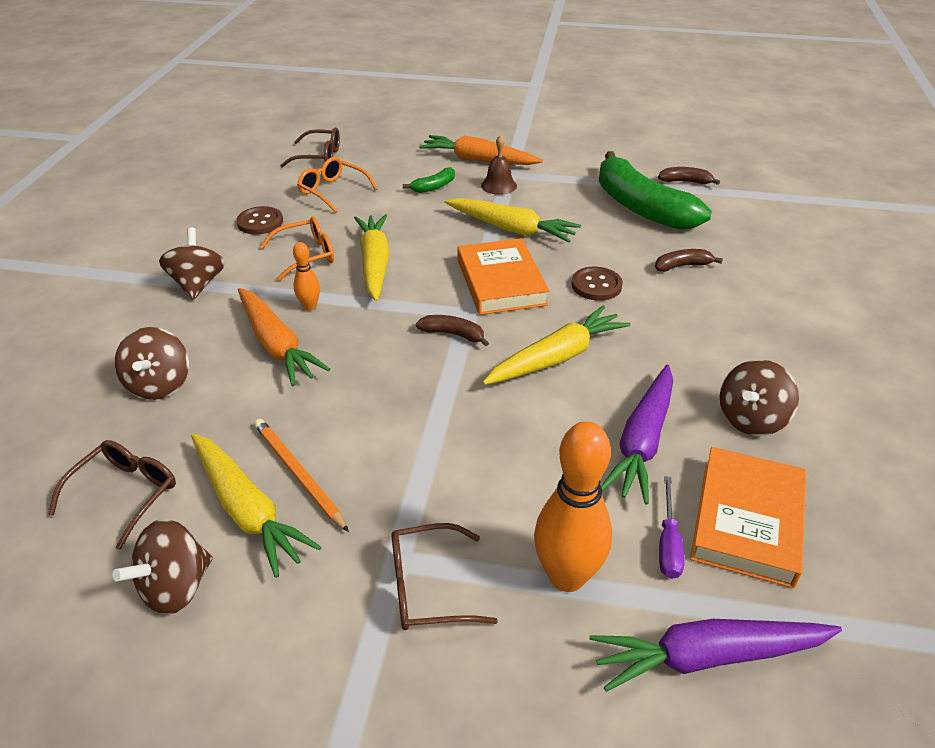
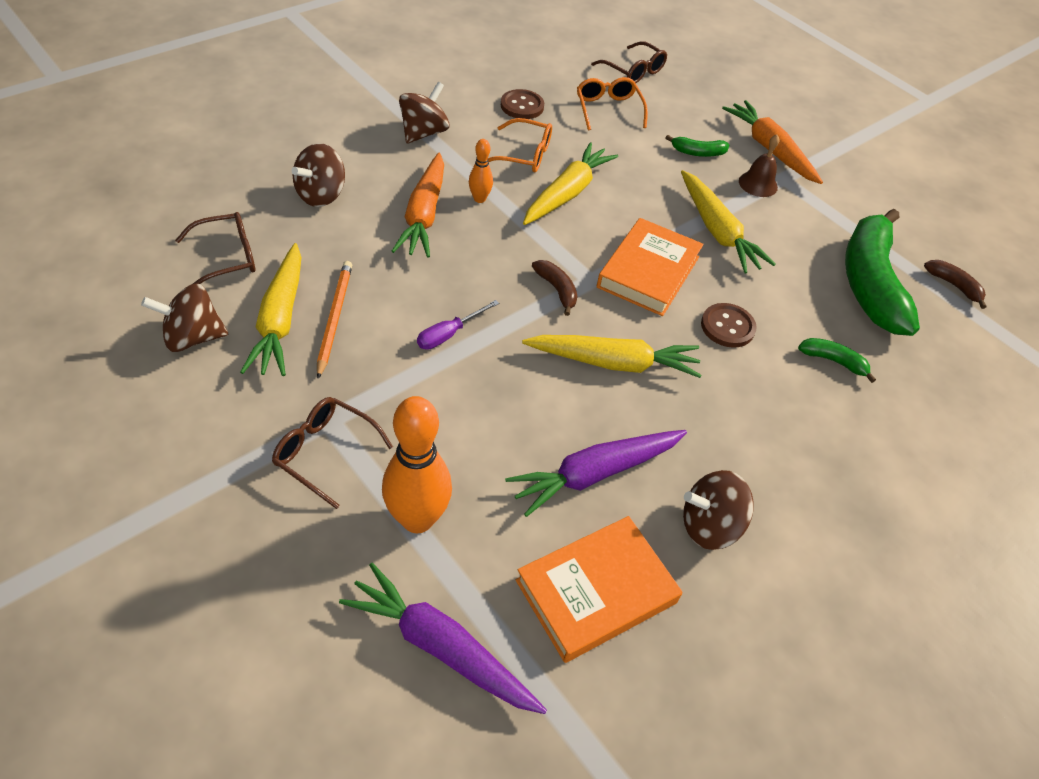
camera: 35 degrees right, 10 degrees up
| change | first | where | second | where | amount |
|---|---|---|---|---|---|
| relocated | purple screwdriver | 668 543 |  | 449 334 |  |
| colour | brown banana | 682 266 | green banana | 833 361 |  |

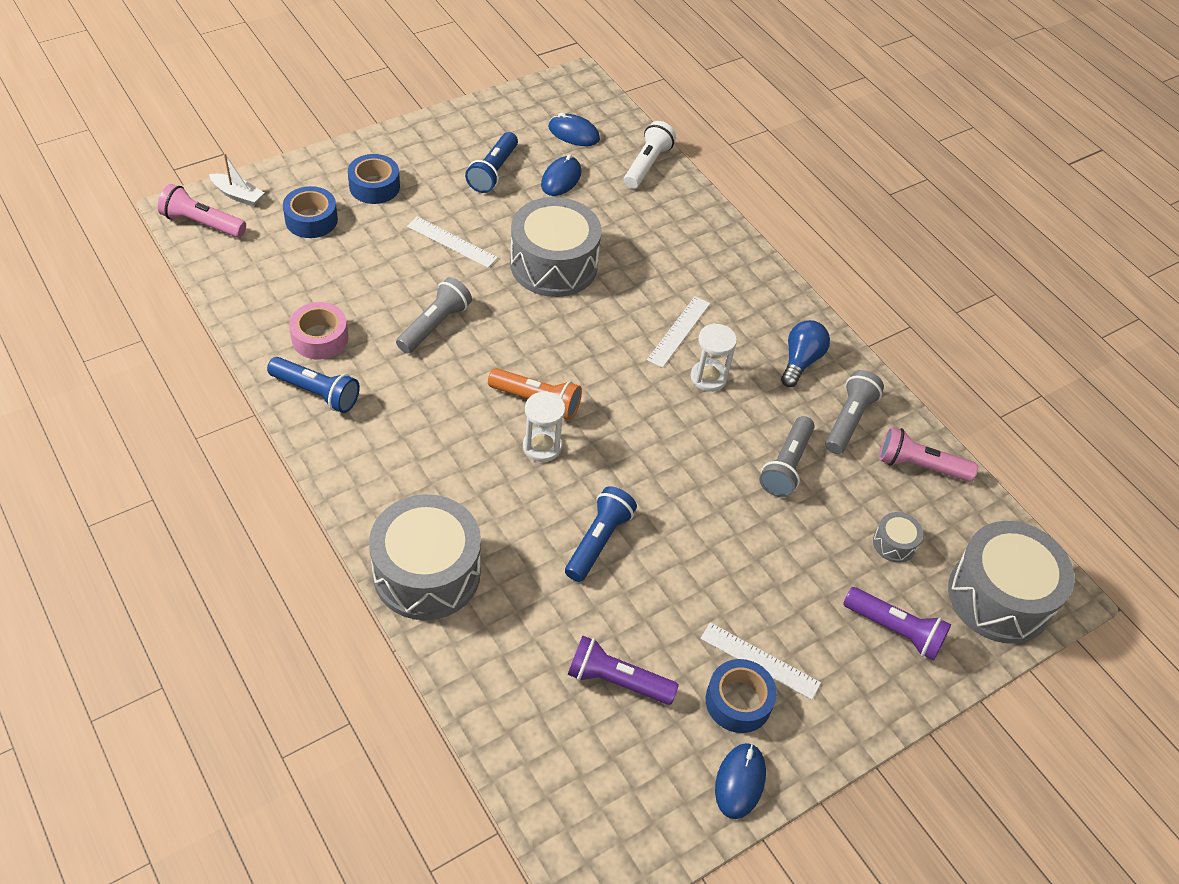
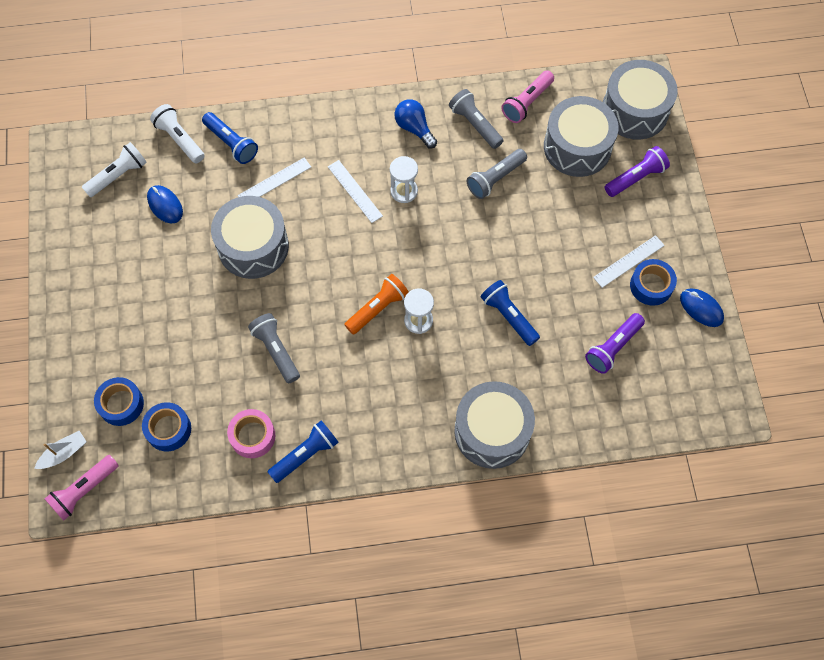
camera: 60 degrees left, 15 degrees up
| change | first | where | second | where | amount |
|---|---|---|---|---|---|
| relocated | blue tape | 374 186 |  | 168 429 |  |
| relocated | white ruler | 452 242 |  | 274 181 |  |
| relocated | blue flashlight | 493 172 |  | 231 143 |  |
| exchanged | blue mouse | 573 133 | white flashlight | 118 175 |  |
| spun | grey flashlight | 786 465 |  | 495 178 | 90 degrees clockwise |
| size | grey drum | 894 543 |  | 577 147 | x2.33 |

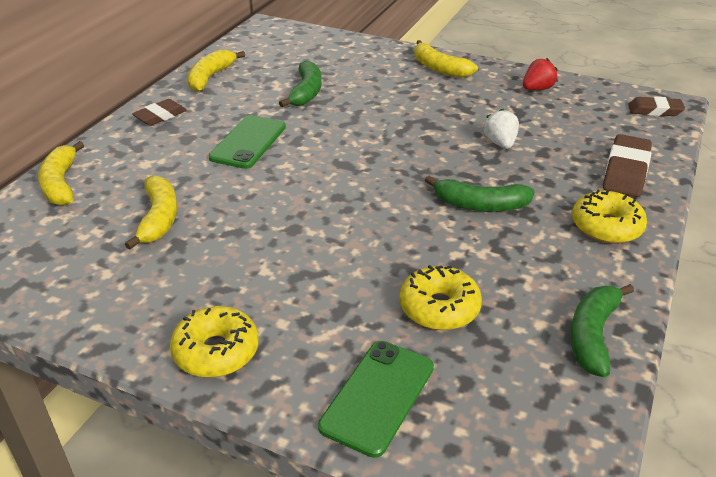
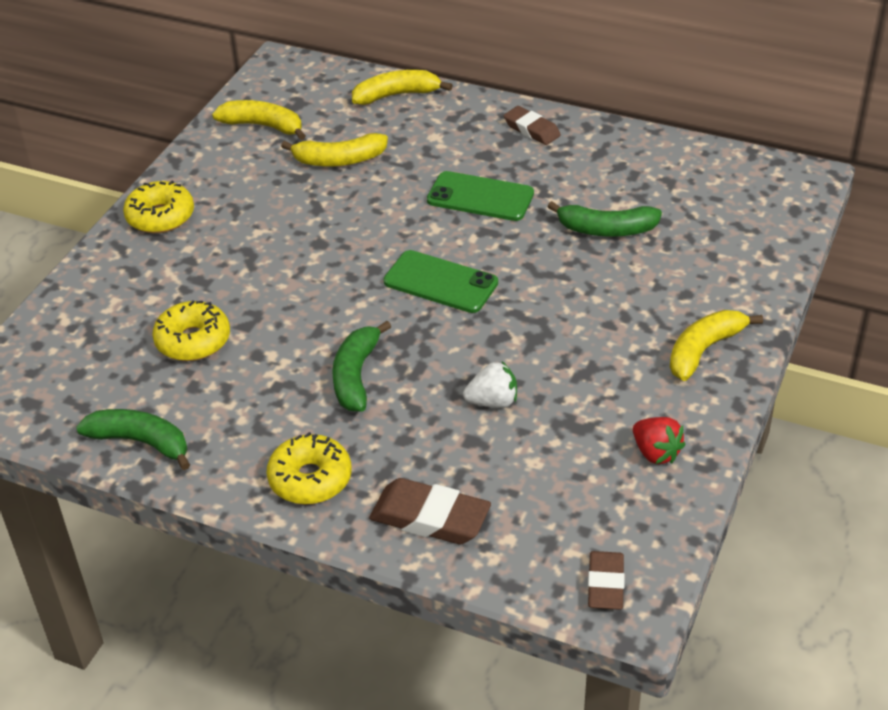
camera: 90 degrees right, 5 degrees up
| change | first | where | second | where | amount |
|---|---|---|---|---|---|
| relocated | yellow banana | 210 77 |  | 263 126 |  |
| relocated | green phone | 377 396 |  | 440 282 |  |

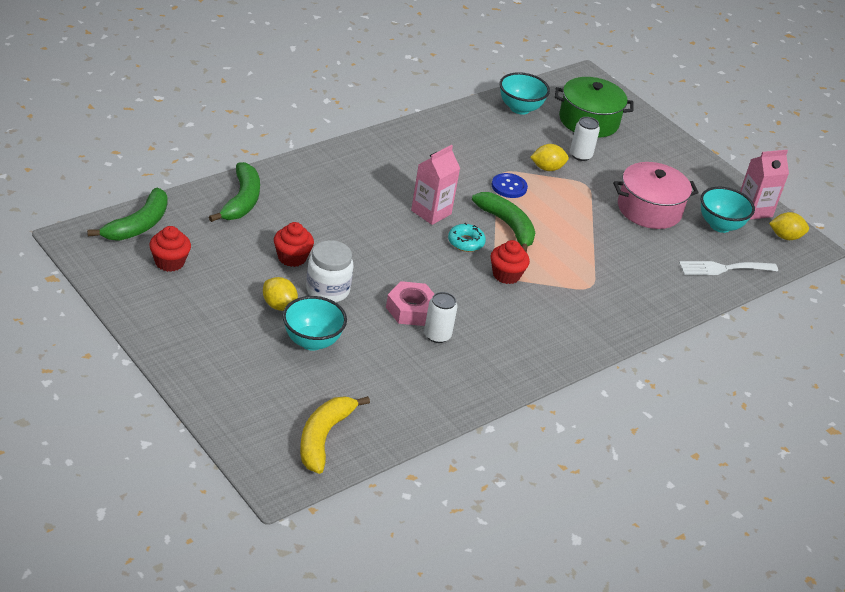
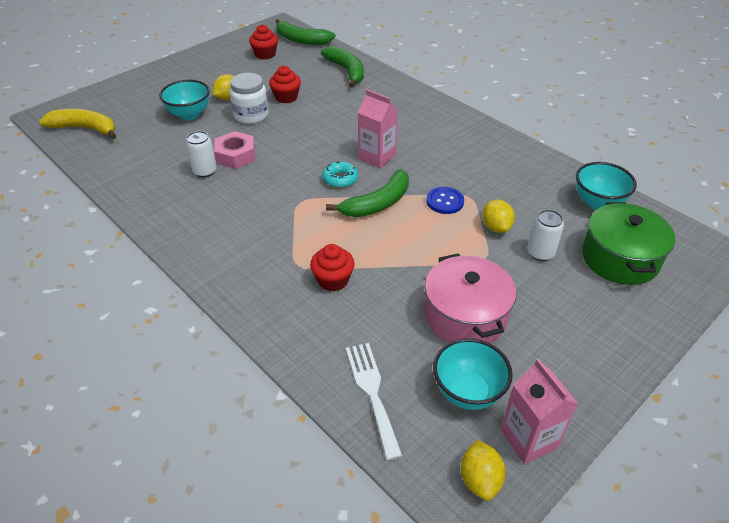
camera: 90 degrees right, 5 degrees up
| change | first | where | second | where | amount |
|---|---|---|---|---|---|
| relocated | red cupcake | 506 275 |  | 333 280 |  |
| spun | green banana | 241 201 |  | 347 71 | 120 degrees counterclockwise |

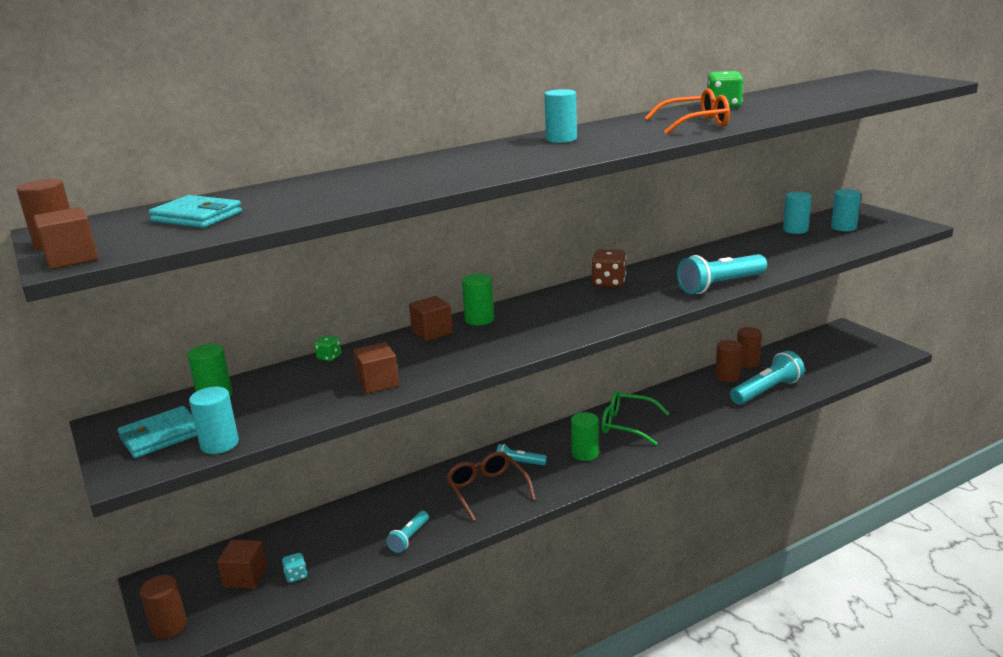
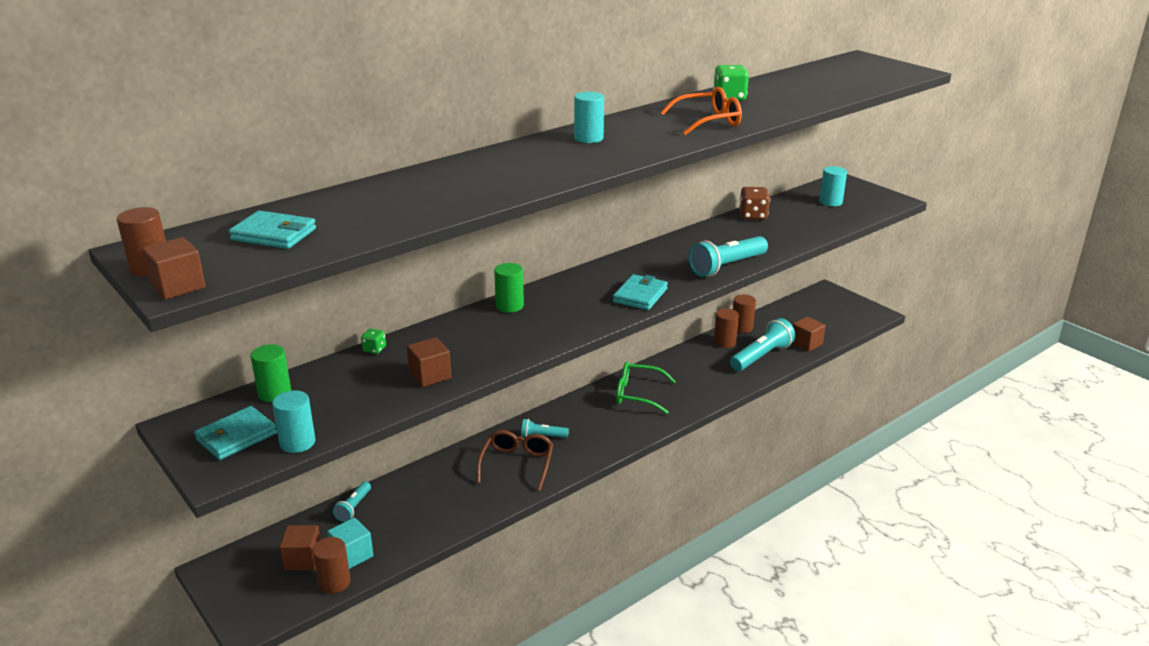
camera: 10 degrees left, 5 degrees up
| change | first | where | second | where | amount |
|---|---|---|---|---|---|
| missing | green cylinder | 585 453 |  |  |  |
| missing | turquoise cylinder | 795 230 |  |  |  |
| appeared |  |  | turquoise wallet | 640 295 |  |
| relocated | brown cylinder | 169 626 |  | 334 582 |  |
| relocated | turquoise flashlight | 409 538 |  | 353 507 |  |
| relocated | brown cube | 432 332 |  | 806 344 |  |
| relocated | brown dice | 608 283 |  | 753 216 |  |
| exchanged | turquoise dice | 296 576 | turquoise cube | 352 555 |  |
| spun | brown glasses | 487 490 |  | 517 464 | 45 degrees clockwise |

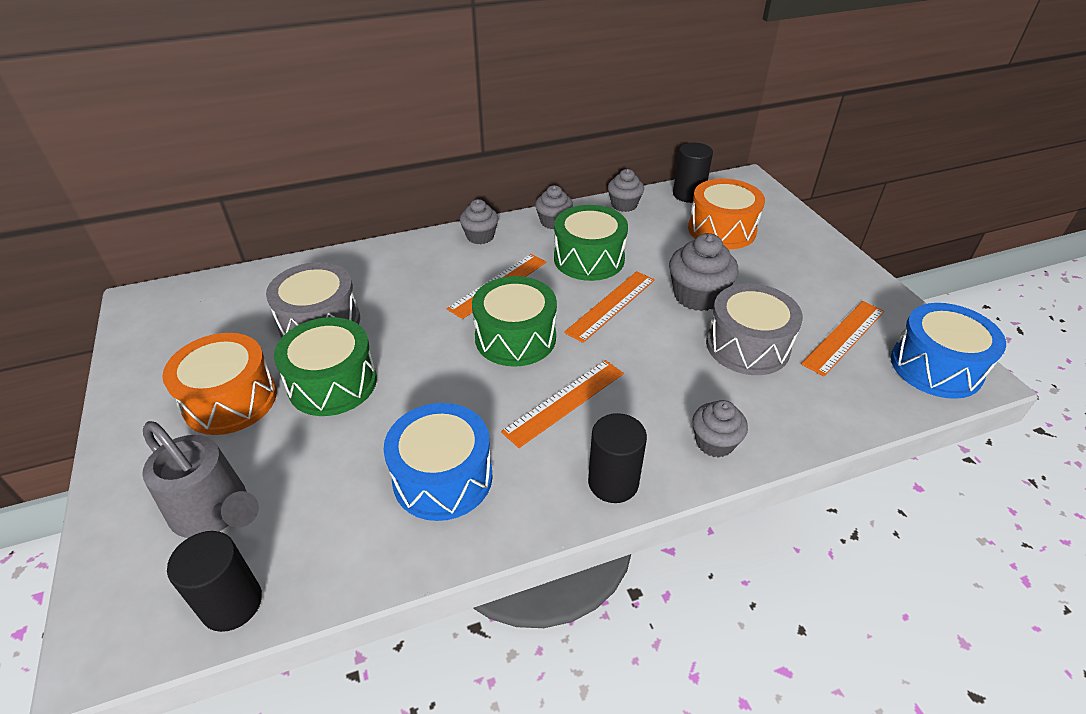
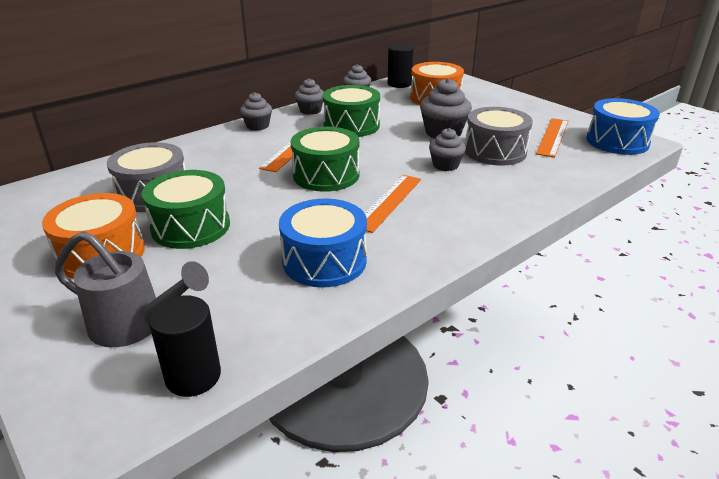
camera: 20 degrees left, 10 degrees down
| change | first | where | second | where | amount |
|---|---|---|---|---|---|
| missing | orange ruler | 611 305 |  |  |  |
| missing | black cylinder | 613 482 |  |  |  |
| relocated | grey cupcake | 714 442 |  | 445 165 |  |

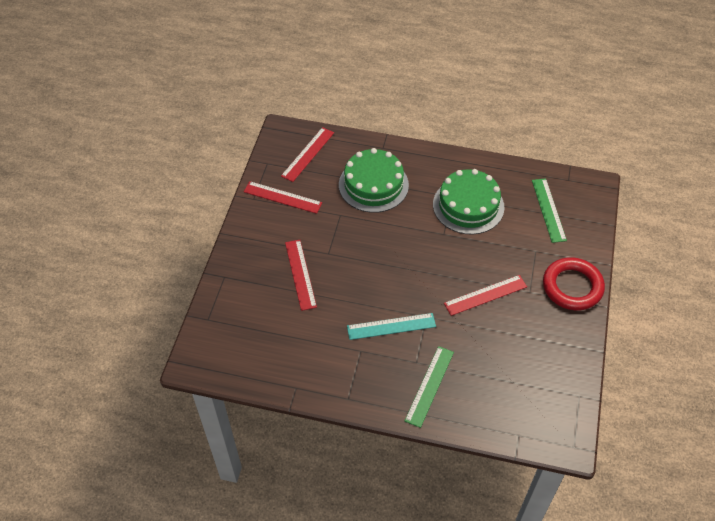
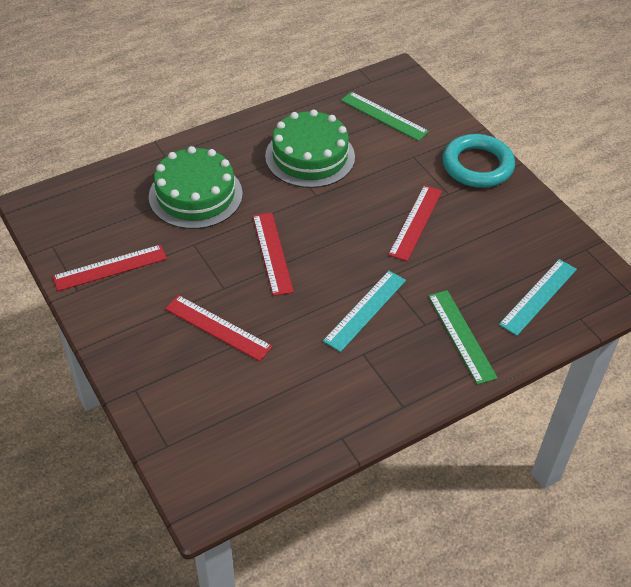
camera: 45 degrees left, 5 degrees down
| change | first | where | second | where | amount |
|---|---|---|---|---|---|
| appeared |  |  | turquoise ruler | 538 296 |  |
| relocated | red ruler | 308 154 |  | 272 253 |  |
| colour | red ring | 572 287 | turquoise ring | 477 165 |  |

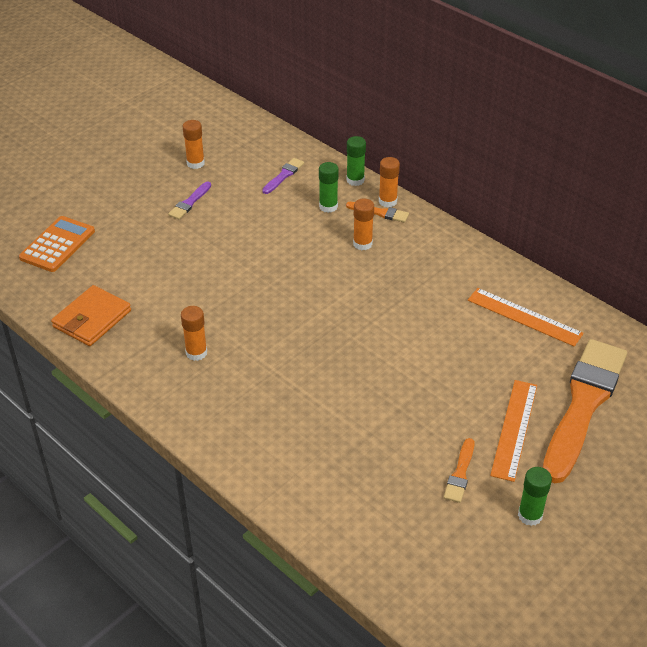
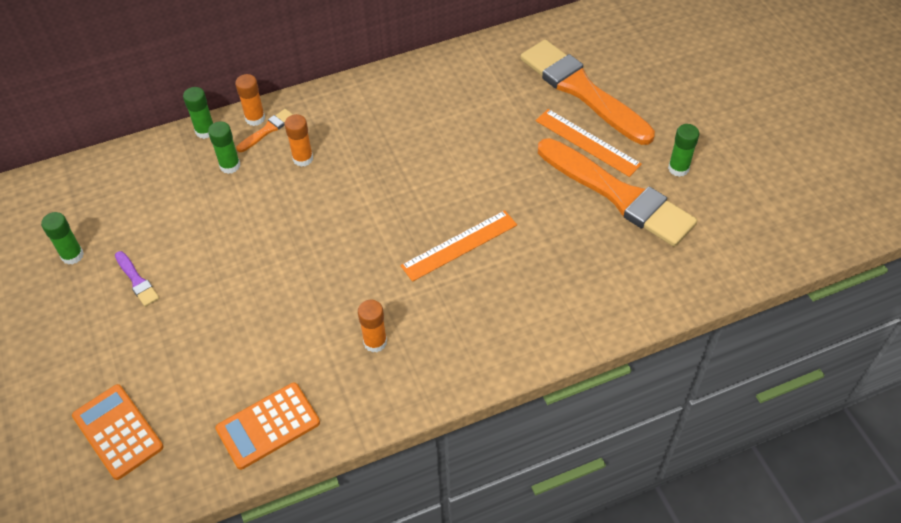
camera: 65 degrees left, 10 degrees up
| change | first | where | second | where | amount |
|---|---|---|---|---|---|
| missing | purple brush | 284 175 |  |  |  |
| relocated | orange ruler | 524 317 |  | 459 245 |  |
| exchanged | orange wallet | 92 319 | orange calculator | 268 426 |  |
| colour | orange glue stick | 195 163 | green glue stick | 72 255 |  |
| size | orange brush | 460 473 |  | 618 195 | x2.49 |

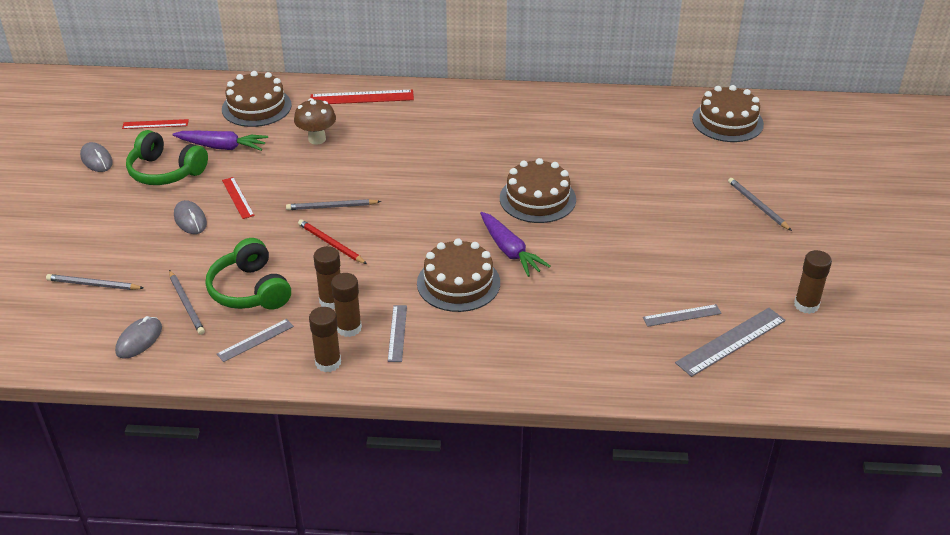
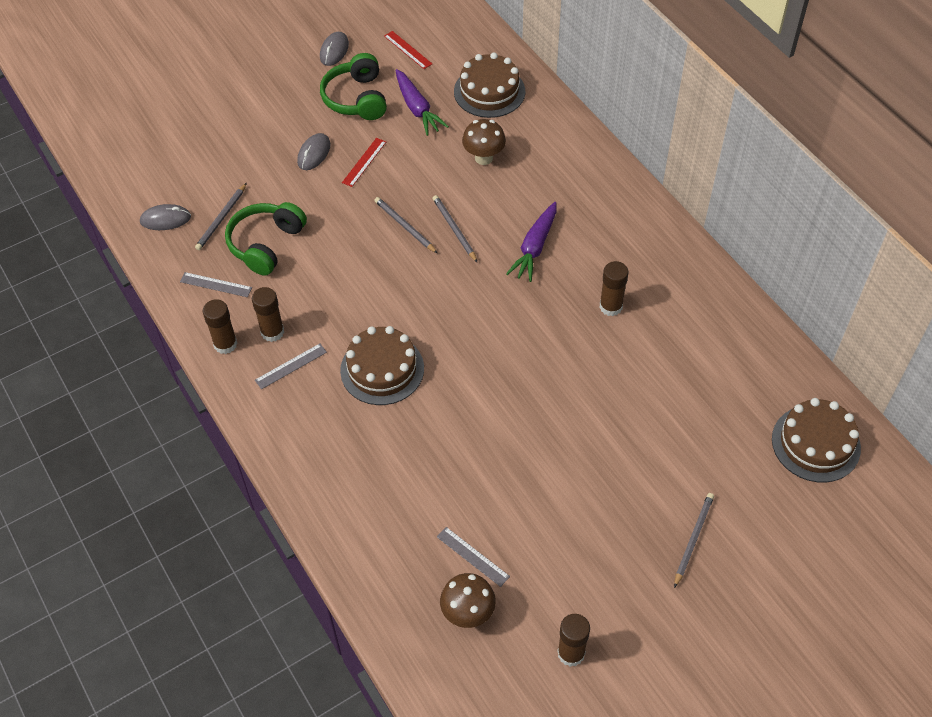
camera: 55 degrees right, 15 degrees up
| change | first | where | second | where | amount |
|---|---|---|---|---|---|
| missing | red pencil | 331 244 |  |  |  |
| missing | red ruler | 362 97 |  |  |  |
| missing | brown cake | 537 199 |  |  |  |
| relocated | grey pencil | 93 285 |  | 454 229 |  |
| relocated | brown glue stick | 331 301 |  | 610 306 |  |
| relocated | purple carrot | 510 251 |  | 535 247 |  |
| exchanged | grey ruler | 731 341 | brown mushroom | 468 613 |  |

